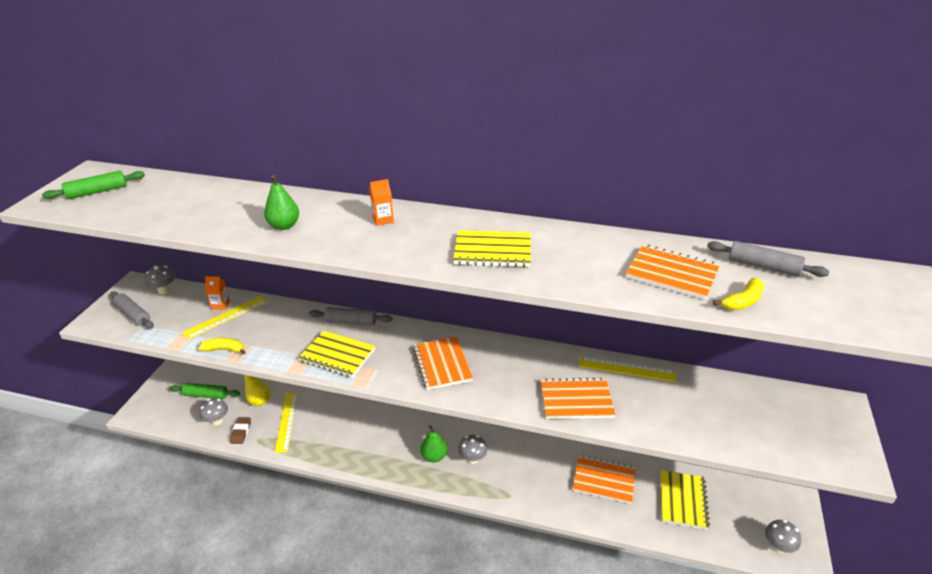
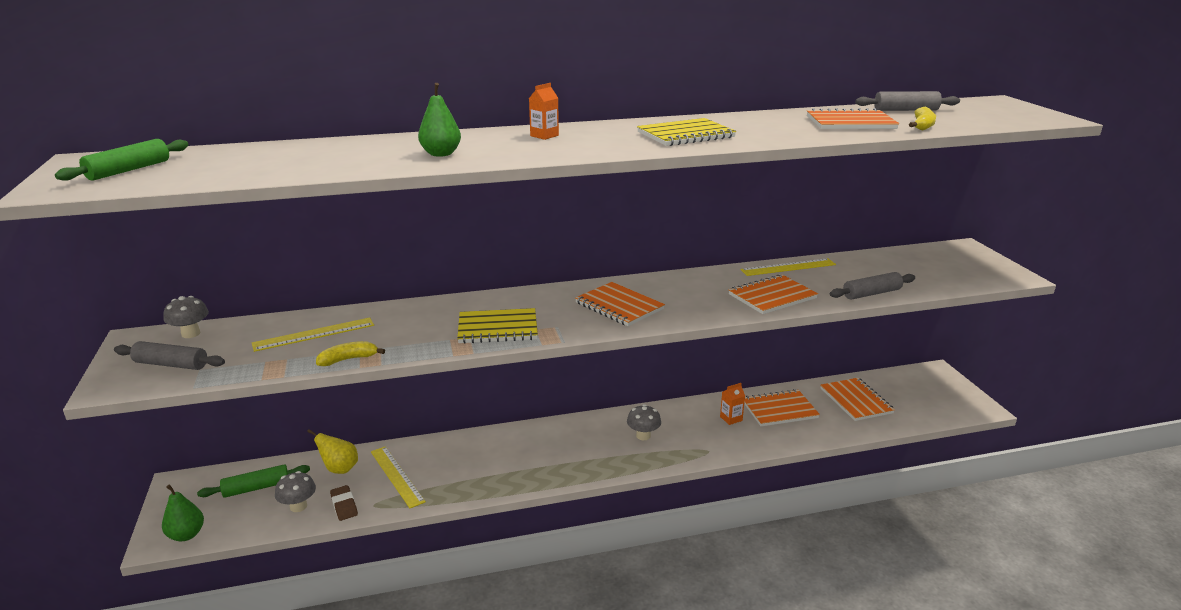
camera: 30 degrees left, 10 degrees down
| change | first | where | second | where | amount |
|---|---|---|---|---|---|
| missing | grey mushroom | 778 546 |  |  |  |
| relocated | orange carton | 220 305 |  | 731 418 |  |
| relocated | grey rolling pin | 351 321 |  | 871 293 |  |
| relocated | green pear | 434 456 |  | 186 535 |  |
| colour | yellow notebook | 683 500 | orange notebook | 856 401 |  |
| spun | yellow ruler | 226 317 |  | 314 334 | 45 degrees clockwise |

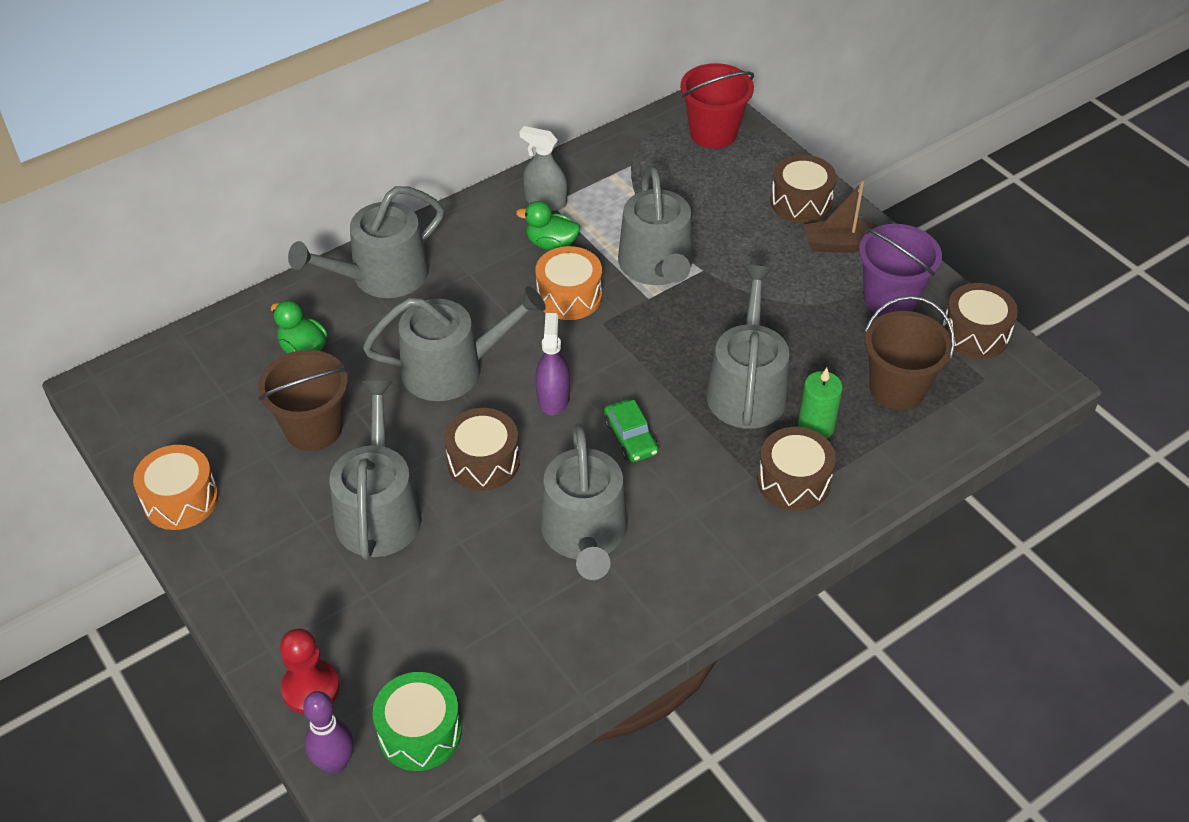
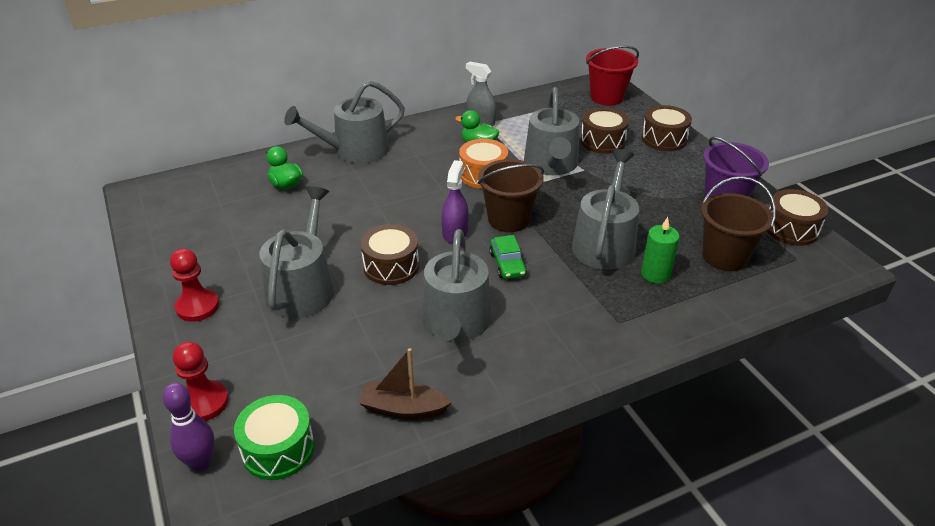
camera: 10 degrees right, 10 degrees down
| change | first | where | second | where | amount |
|---|---|---|---|---|---|
| missing | orange drum | 181 499 |  |  |  |
| missing | grey watering can | 452 368 |  |  |  |
| appeared |  |  | red pawn | 197 306 |  |
| relocated | brown bucket | 313 428 |  | 508 219 |  |
| relocated | brown drum | 793 481 |  | 602 141 |  |
| relocated | brown boat | 841 244 |  | 403 408 |  |

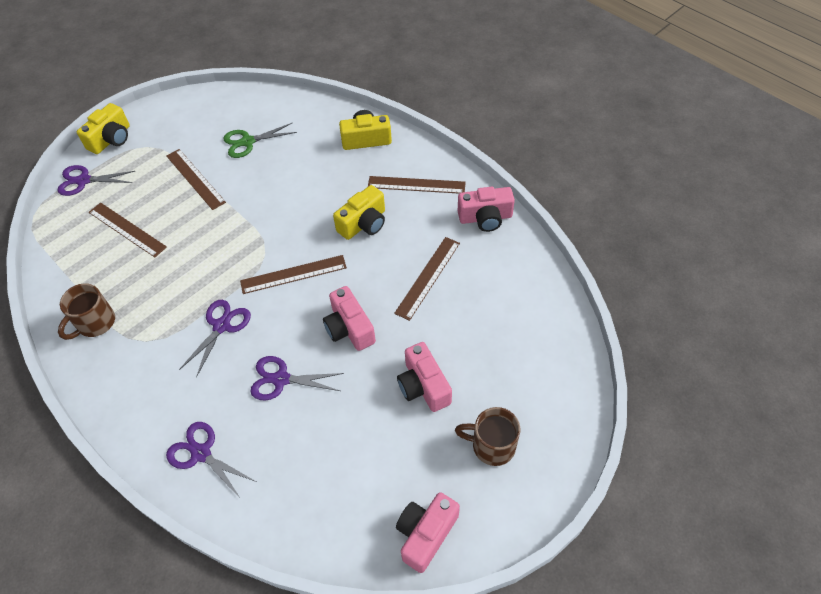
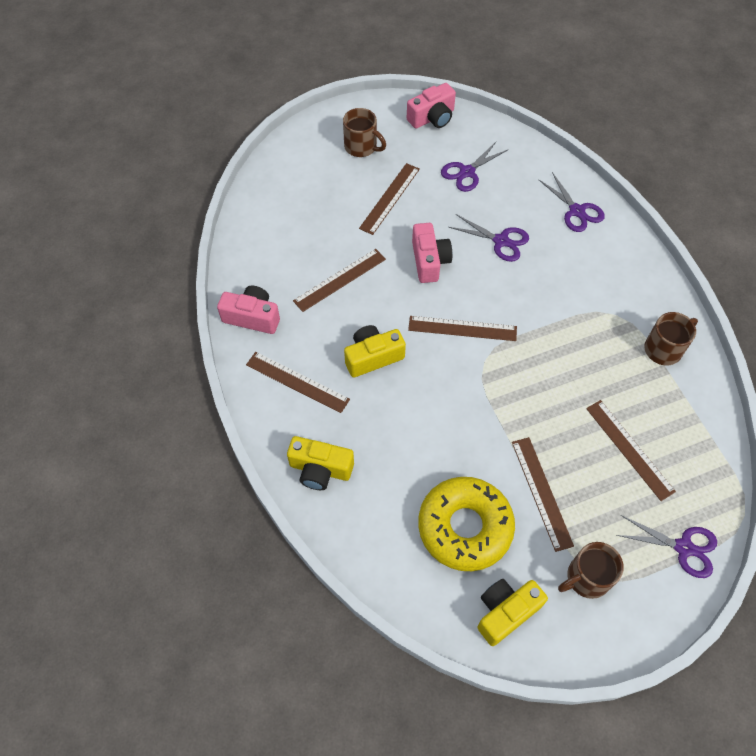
camera: 160 degrees left, 5 degrees up
| change | first | where | second | where | amount |
|---|---|---|---|---|---|
| appeared |  |  | brown mug | 586 578 |  |
| relocated | yellow camera | 111 139 |  | 506 612 |  |
| relocated | purple scissors | 221 326 |  | 467 172 |  |
| exchanged | green scissors | 247 142 | yellow donut | 465 527 |  |
| exchanged | pink camera | 423 386 | brown ruler | 389 198 |  |

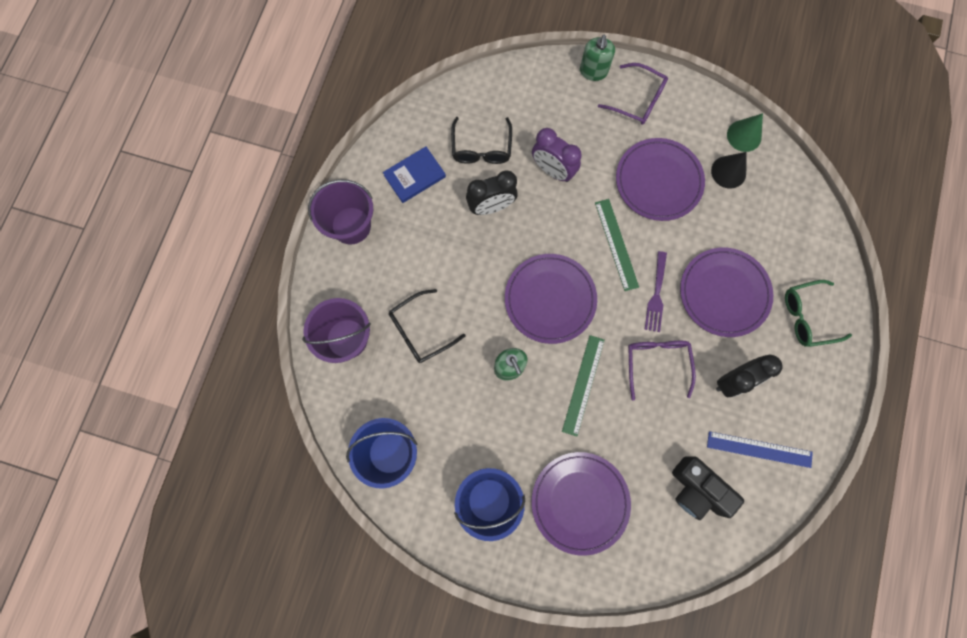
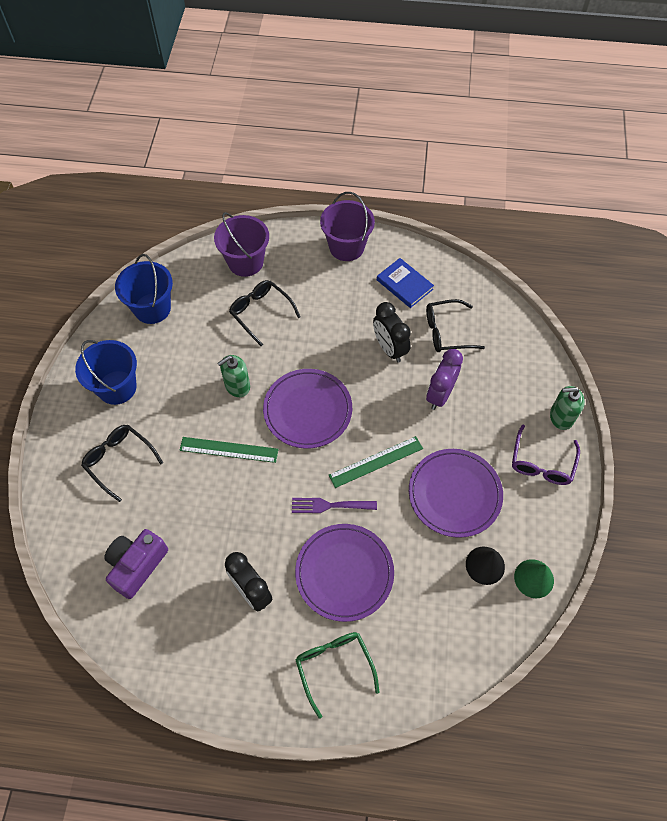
camera: 80 degrees right, 15 degrees down
| change | first | where | second | where | amount |
|---|---|---|---|---|---|
| missing | purple glasses | 657 363 |  |  |  |
| missing | blue ruler | 759 449 |  |  |  |
| exchanged | purple plate | 580 502 | black glasses | 119 461 |  |
| colour | black camera | 697 489 | purple camera | 137 565 |  |

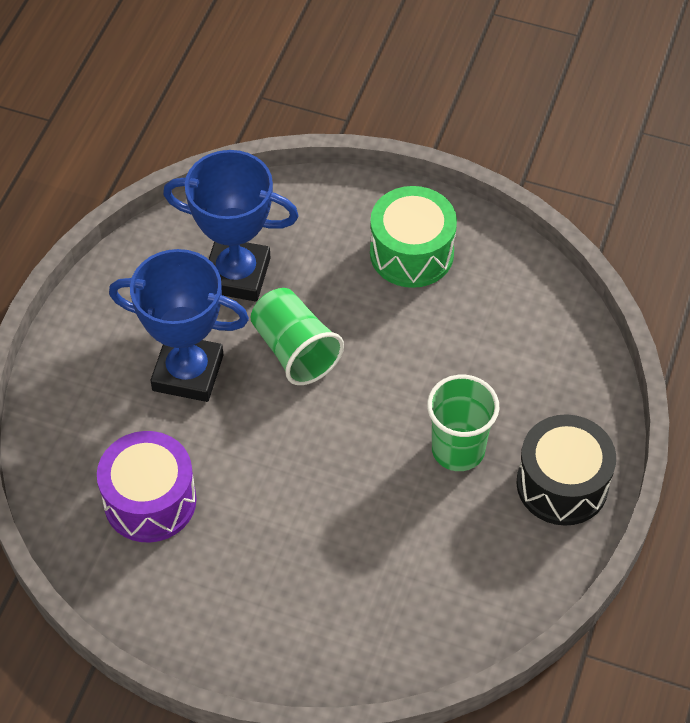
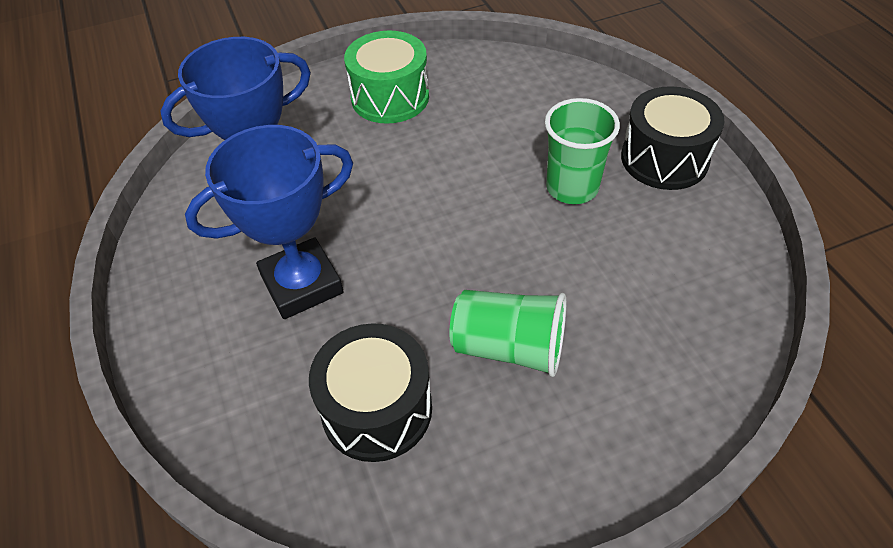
camera: 40 degrees left, 5 degrees down
| change | first | where | second | where | amount |
|---|---|---|---|---|---|
| relocated | green cup | 295 350 |  | 509 347 |  |
| colour | purple drum | 150 501 | black drum | 377 409 |  |

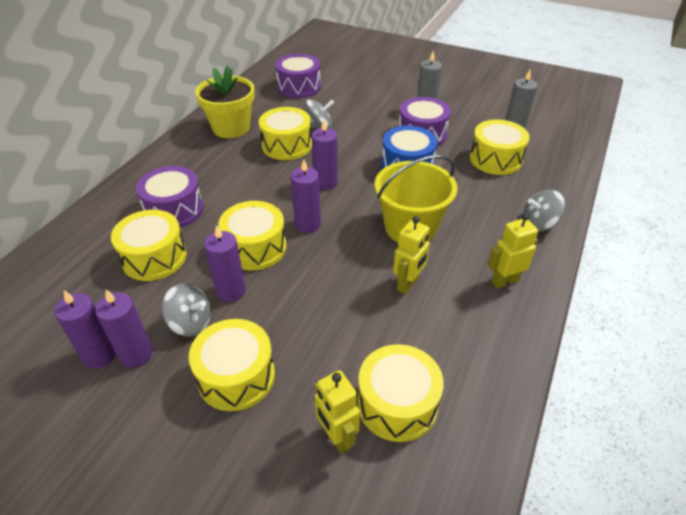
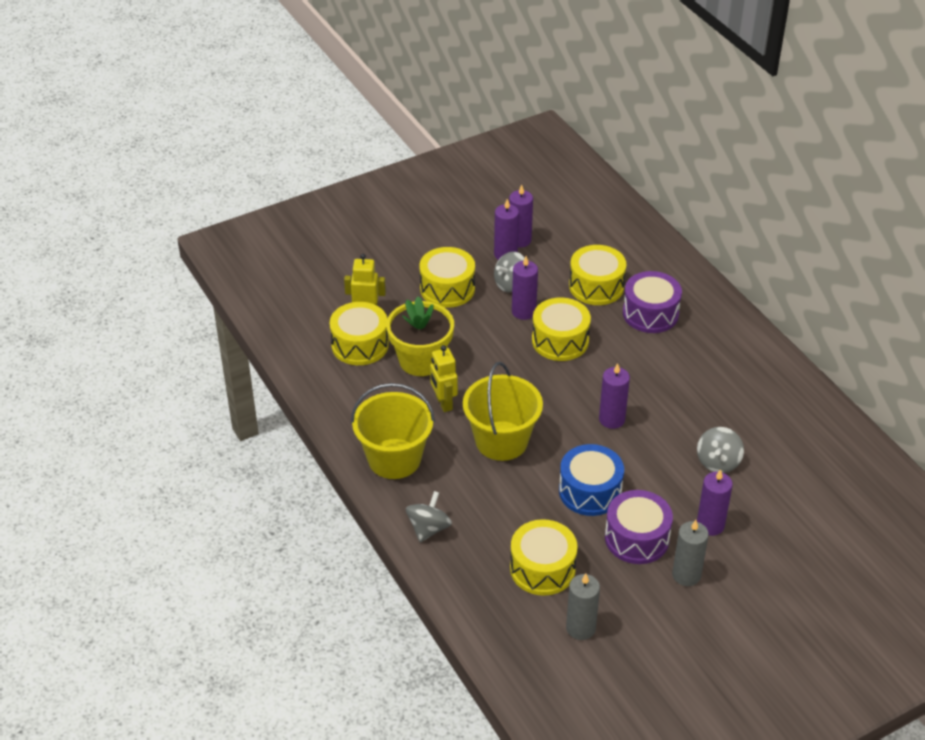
camera: 125 degrees right, 0 degrees up
| change | first | where | second | where | amount |
|---|---|---|---|---|---|
| missing | yellow drum | 287 145 |  |  |  |
| missing | purple drum | 299 87 |  |  |  |
| relocated | yellow flower pot | 231 128 |  | 421 360 |  |
| relocated | purple candle | 307 224 |  | 710 525 |  |
| exchanged | yellow robot | 504 281 | yellow bucket | 394 459 |  |

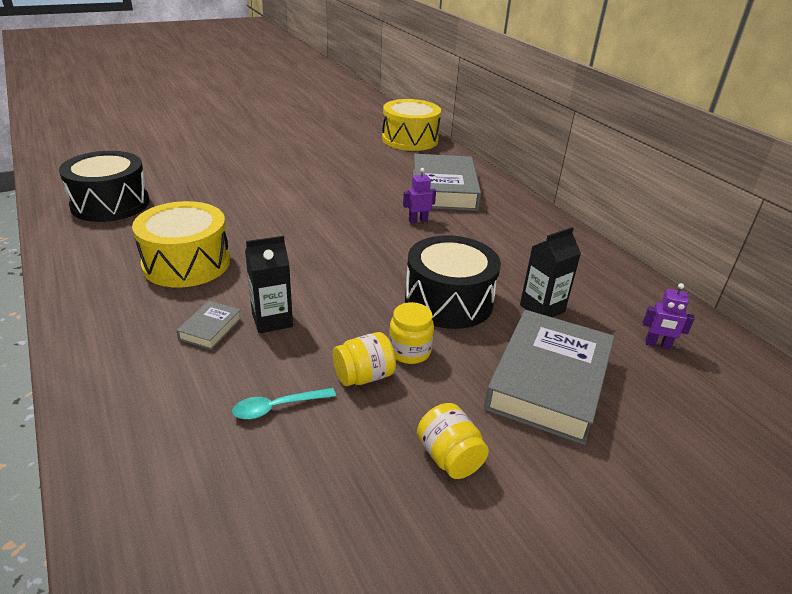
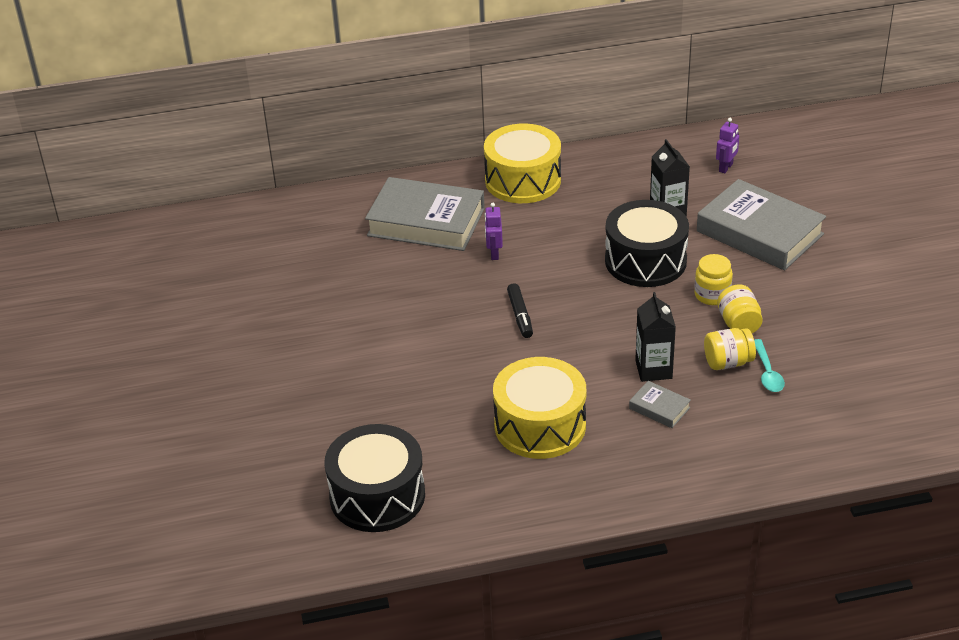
camera: 70 degrees left, 5 degrees up
| change | first | where | second | where | amount |
|---|---|---|---|---|---|
| appeared |  |  | black marker | 520 316 |  |
| relocated | yellow drum | 410 139 |  | 523 180 |  |
| relocated | yellow jar | 449 457 |  | 728 362 |  |

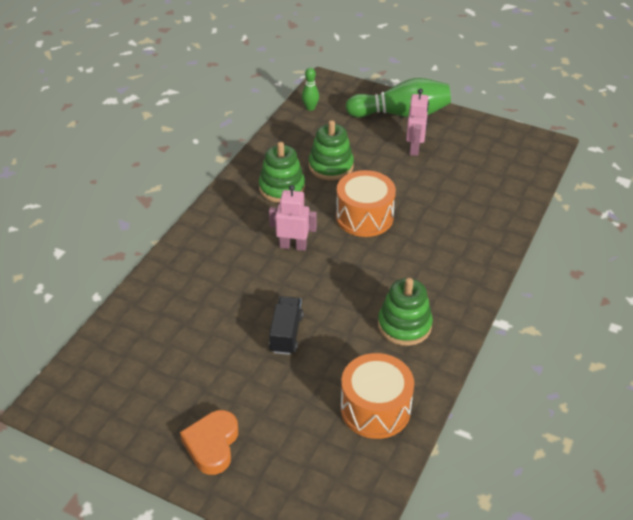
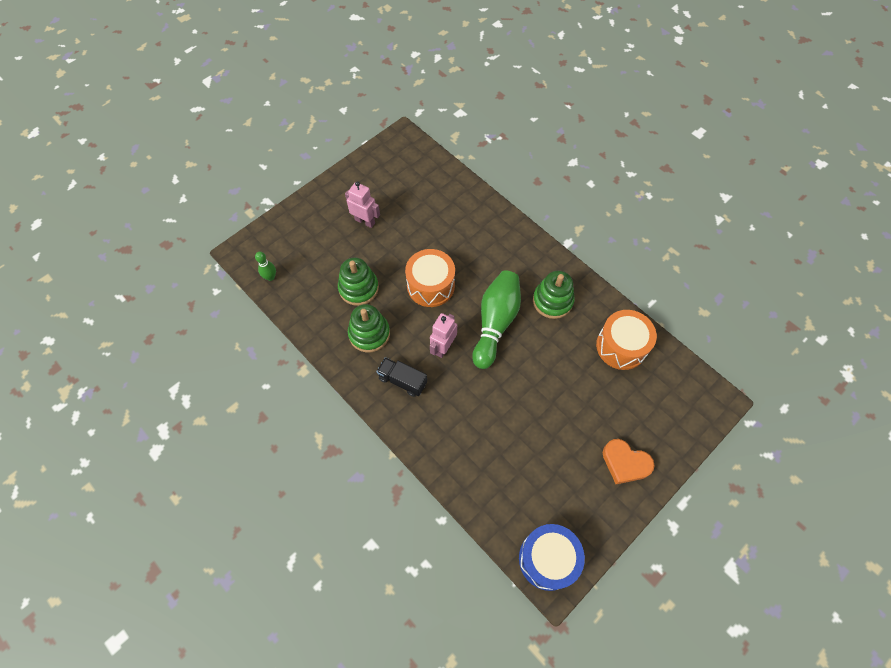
camera: 70 degrees left, 20 degrees up
| change | first | where | second | where | amount |
|---|---|---|---|---|---|
| appeared |  |  | blue drum | 547 559 |  |
| relocated | black truck | 286 334 |  | 402 380 |  |
| relocated | green bowling pin | 401 114 |  | 495 323 |  |

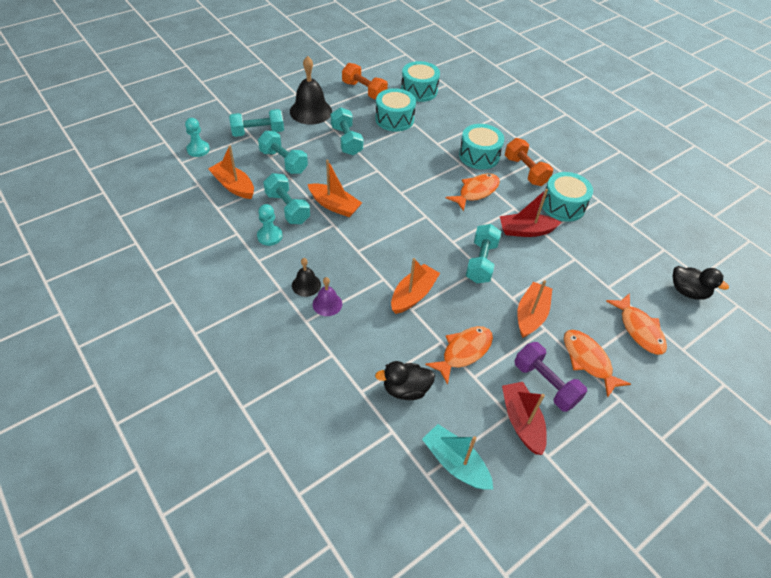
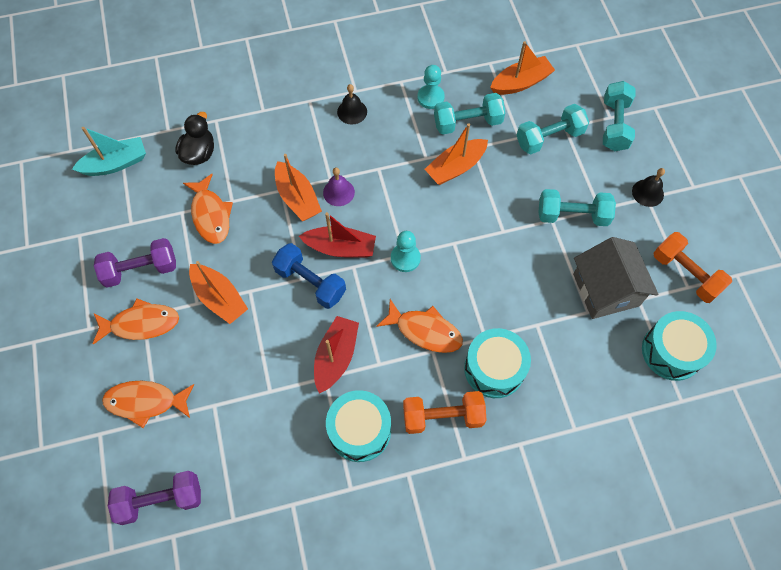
camera: 115 degrees right, 15 degrees up
| change | first | where | second | where | amount |
|---|---|---|---|---|---|
| relocated | turquoise pawn | 198 149 |  | 405 258 |  |
| relocated | purple bell | 327 304 |  | 338 192 |  |
| relocated | red boat | 521 421 |  | 340 248 |  |
| exchanged | turquoise drum | 394 119 | grey house | 606 290 |  |
| exchanged | black duck | 687 291 | purple dumbbell | 161 500 |  |
| colour | turquoise dumbbell | 481 262 | blue dumbbell | 310 282 |  |
| spun | orange dumbbell | 364 91 |  | 685 274 | 75 degrees clockwise |
| spun | orange fish | 476 192 |  | 425 331 | 45 degrees counterclockwise |
| size | black bell | 310 111 |  | 647 193 | x0.53 |

